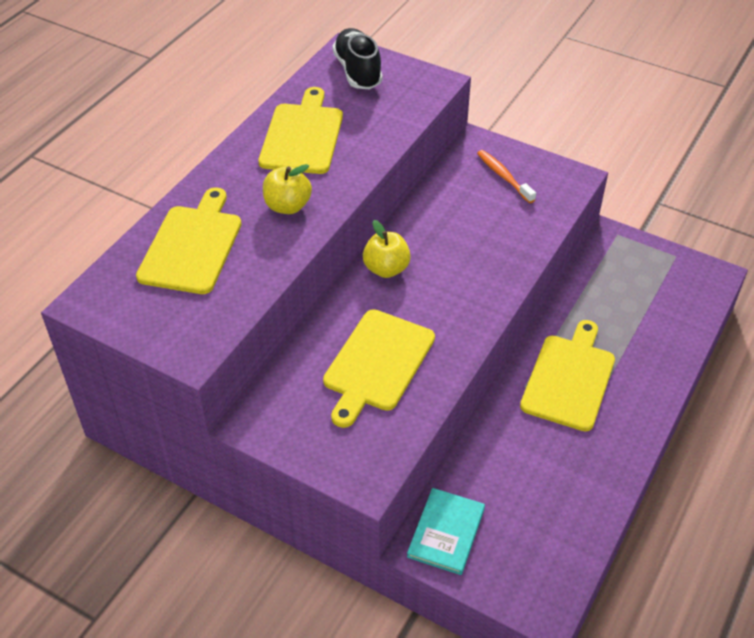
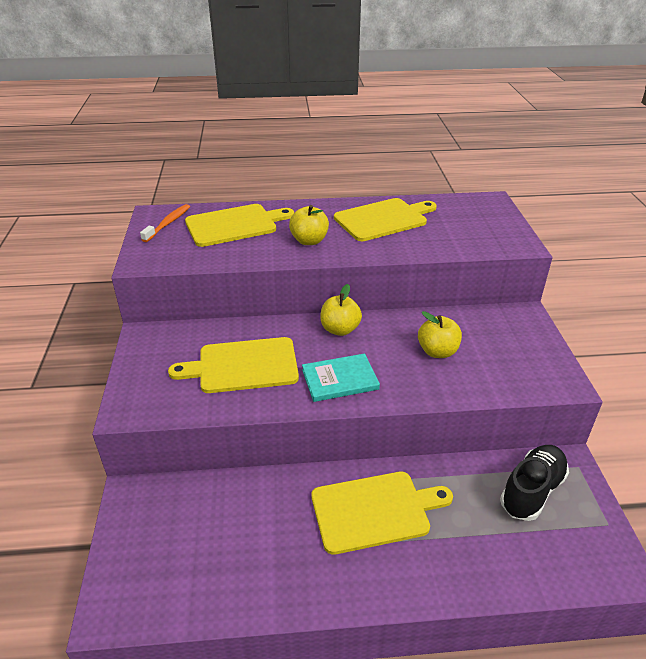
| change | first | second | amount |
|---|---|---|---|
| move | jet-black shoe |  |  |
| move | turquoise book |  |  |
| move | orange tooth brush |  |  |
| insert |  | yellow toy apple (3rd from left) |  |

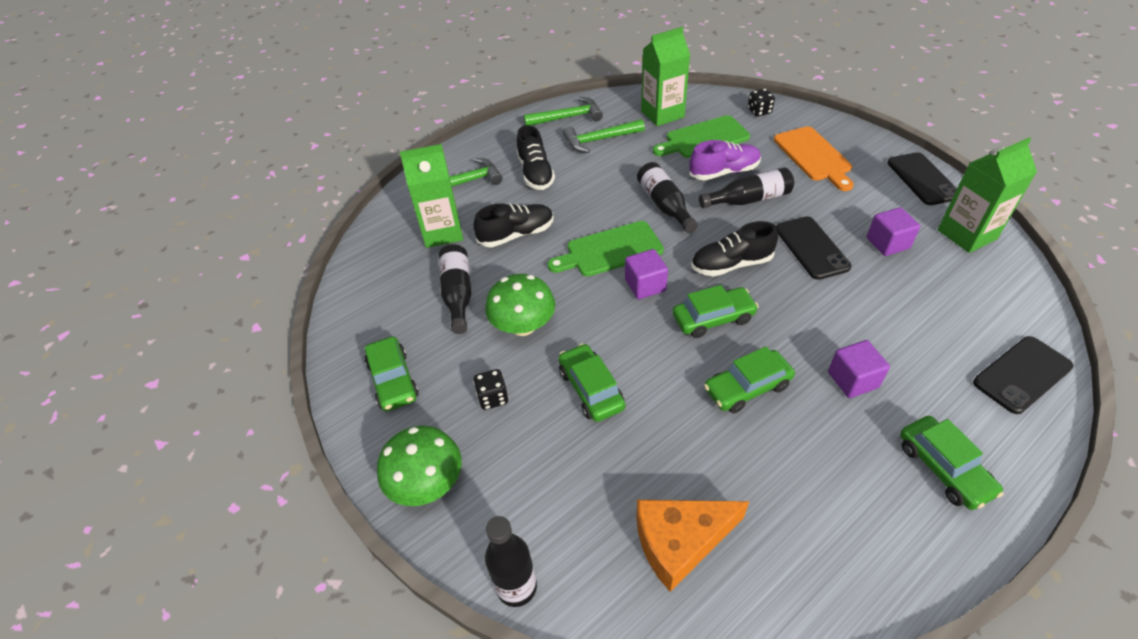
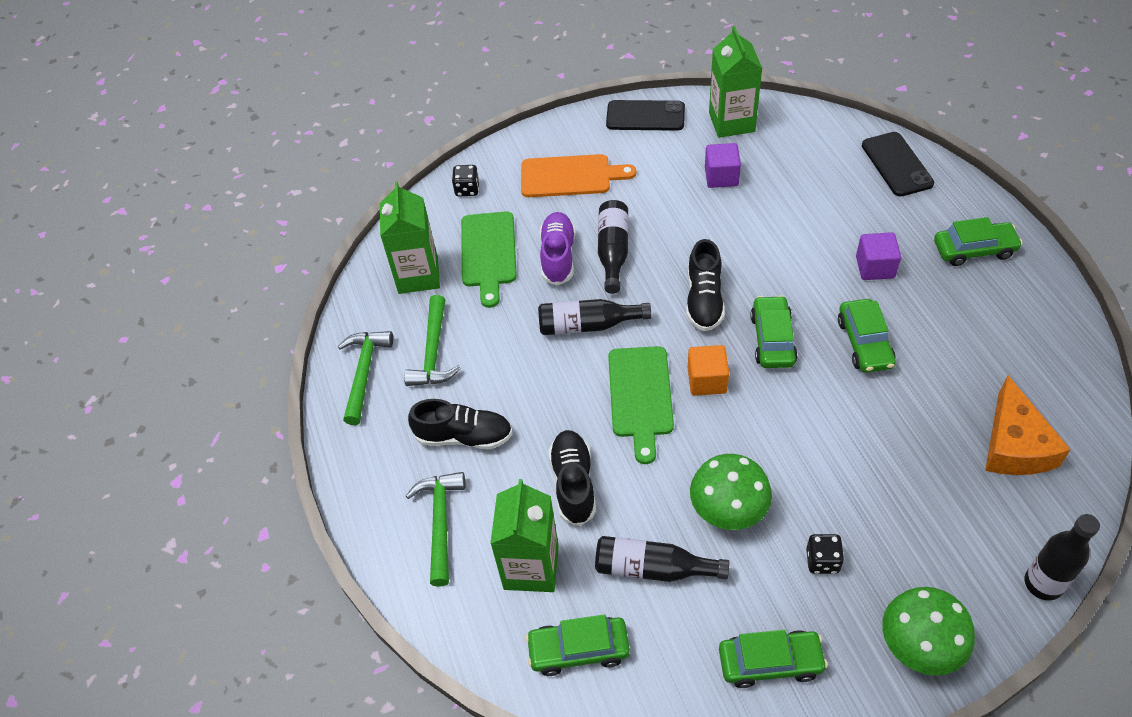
| change | first | second | amount |
|---|---|---|---|
| move | leaf-green car (2nd from left in the first image) | leaf-green car (1st from left) |  |
| recolor | royal purple cube (1st from left) | orange cube |  |
| delete | jet-black mobile phone (1st from left) |  |  |

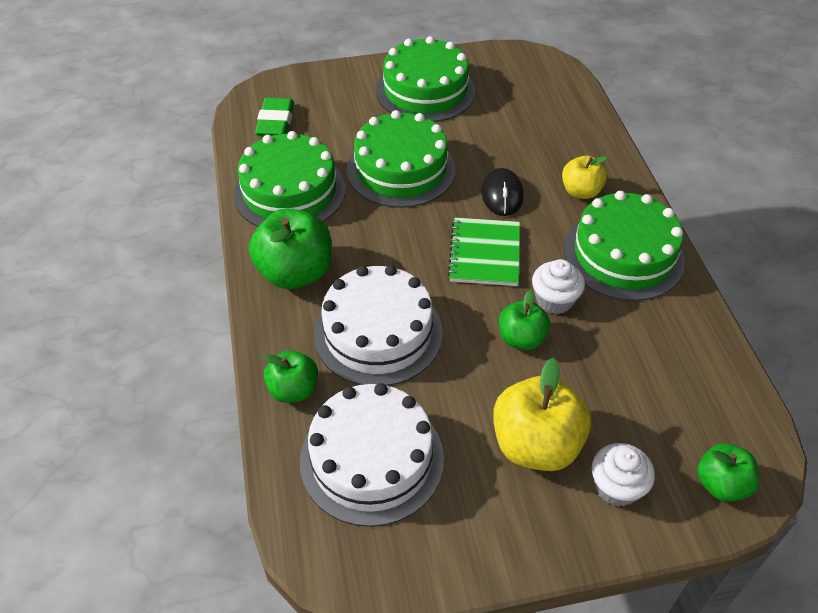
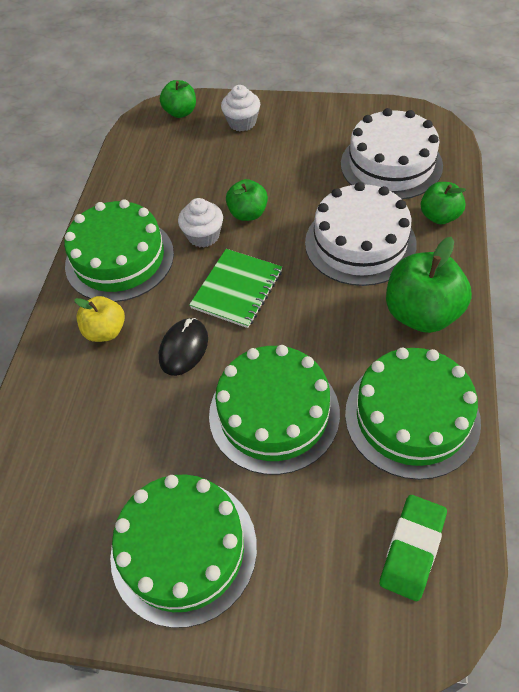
| change | first | second | amount |
|---|---|---|---|
| delete | yellow toy apple (1st from left) |  |  |

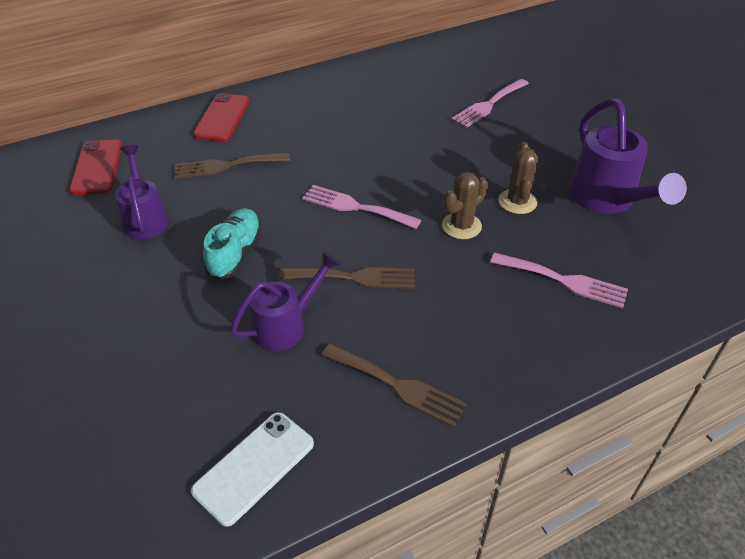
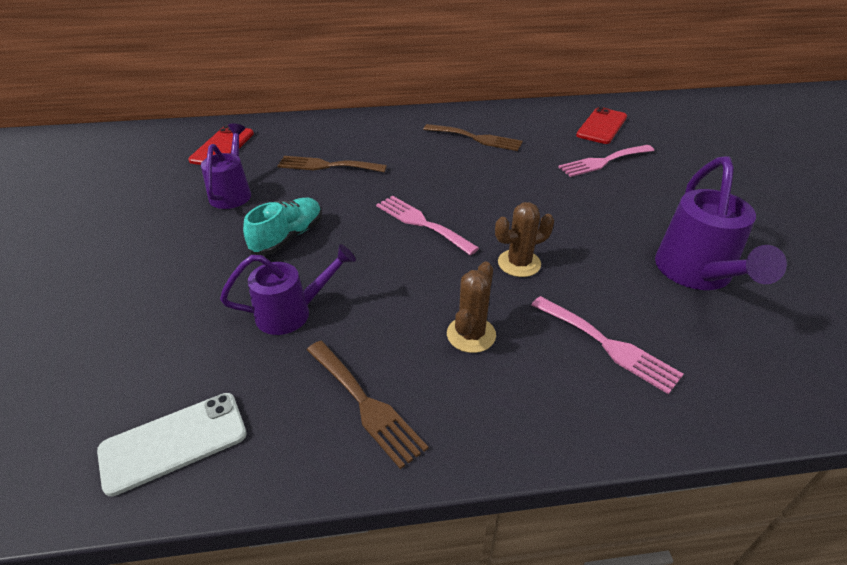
| change | first | second | amount |
|---|---|---|---|
| move | red mobile phone (2nd from left) |  |  |
| move | dark brown fork (2nd from left in the first image) | dark brown fork (3rd from left) |  |
| move | dark brown cactus (2nd from left in the first image) | dark brown cactus (1st from left) |  |

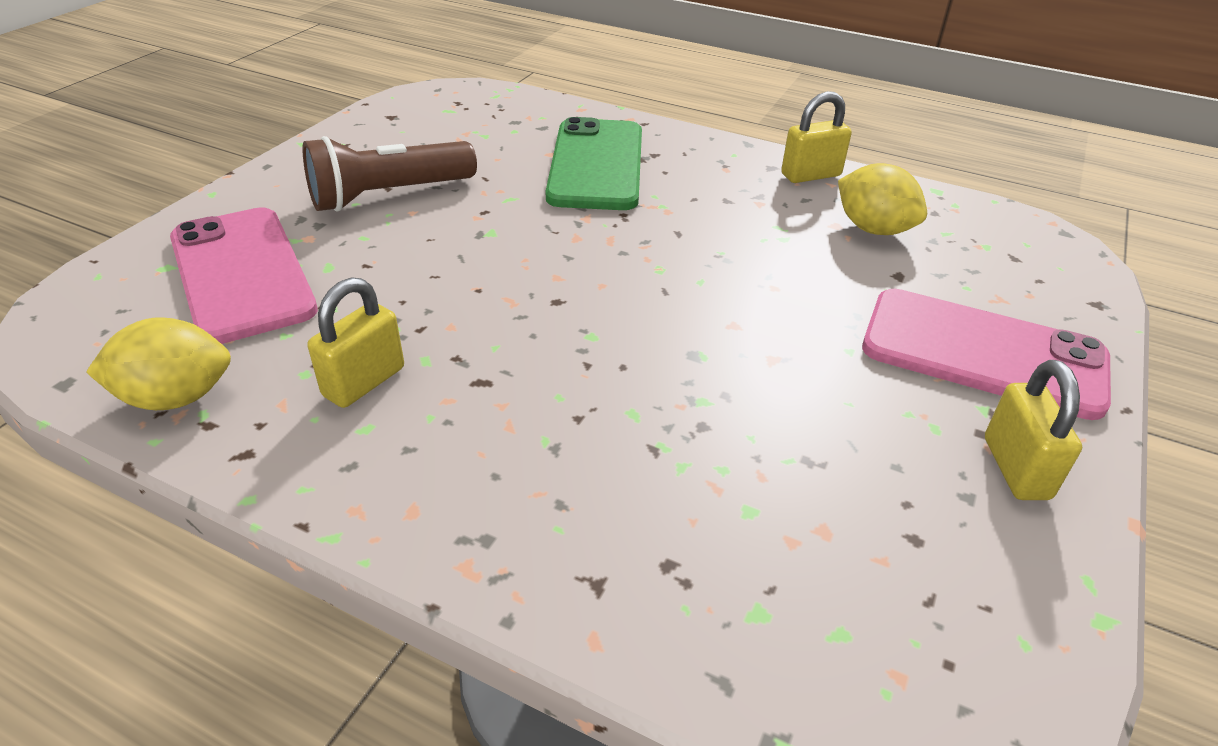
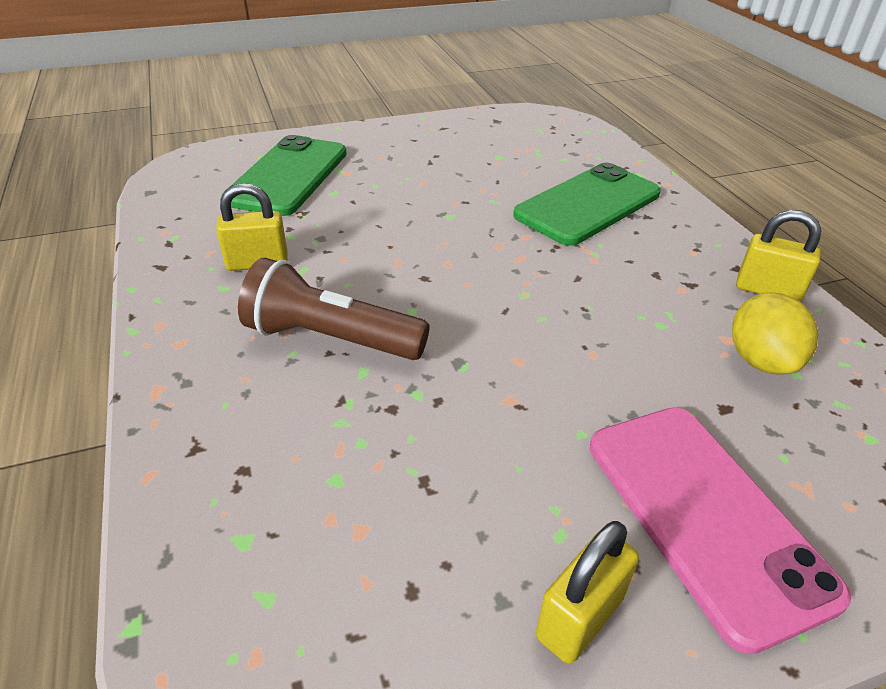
| change | first | second | amount |
|---|---|---|---|
| delete | yellow toy lemon (1st from left) |  |  |
| recolor | rose-pink mobile phone (1st from left) | leaf-green mobile phone (1st from left) |  |
| move | dark brown flashlight |  |  |

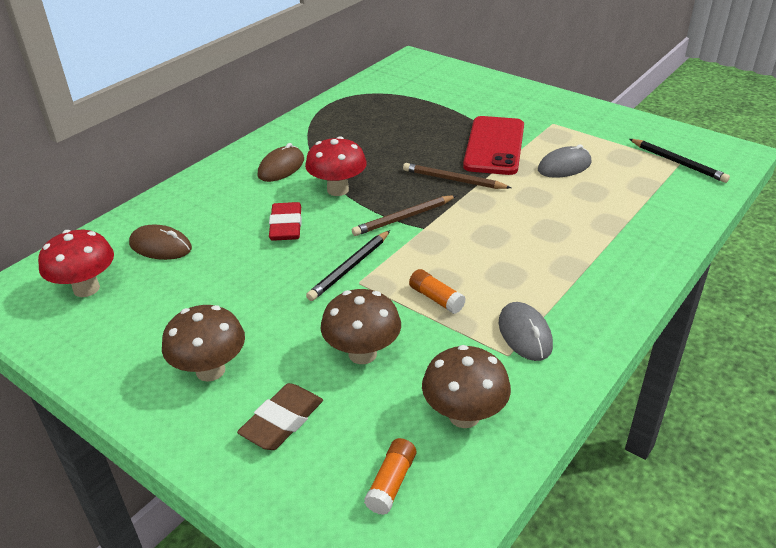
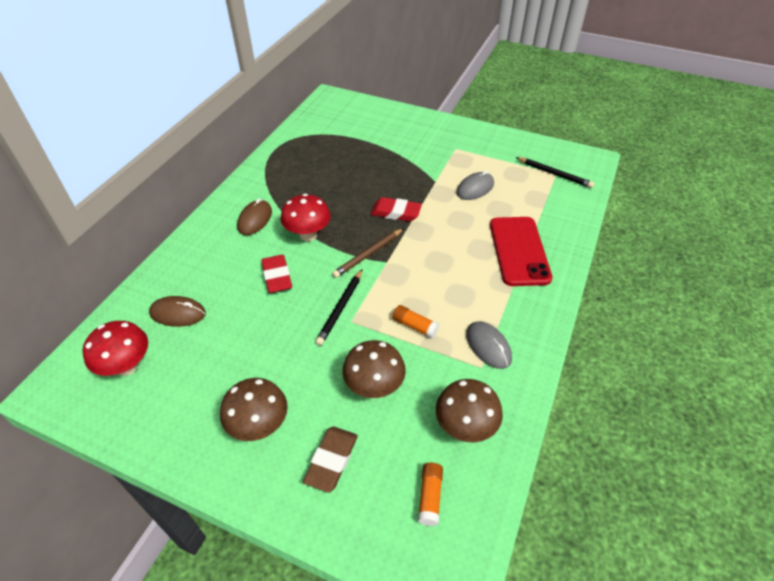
| change | first | second | amount |
|---|---|---|---|
| replace | dark brown lead pencil (2nd from left) | red pencil eraser (2nd from left) |  |
| move | red mobile phone |  |  |

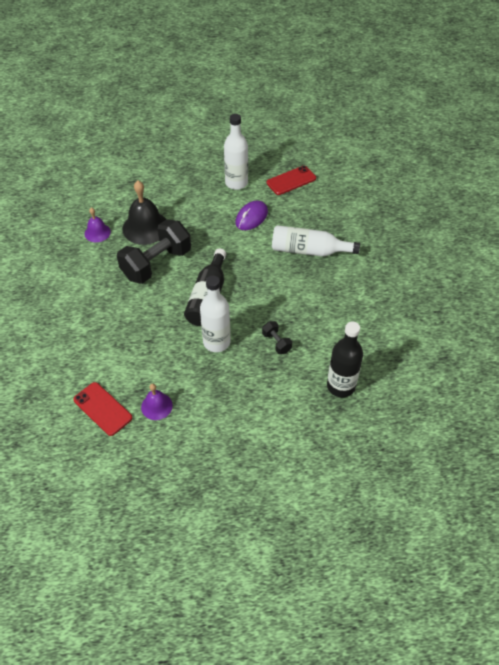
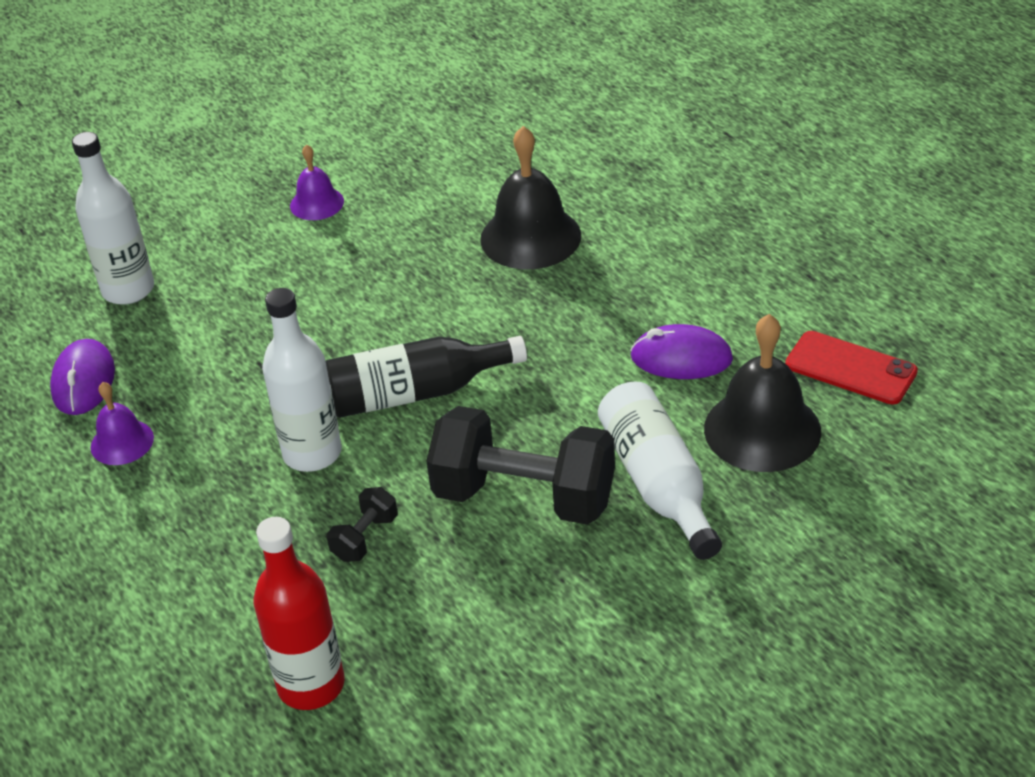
| change | first | second | amount |
|---|---|---|---|
| replace | red mobile phone (1st from left) | royal purple computer mouse (1st from left) |  |
| move | royal purple bell (1st from left in the first image) | royal purple bell (2nd from left) |  |
| move | jet-black free weight (1st from left in the first image) | jet-black free weight (2nd from left) |  |
| move | pure white flask (2nd from left in the first image) | pure white flask (1st from left) |  |
| recolor | jet-black flask (2nd from left) | red flask |  |
| insert |  | jet-black bell (2nd from left) |  |

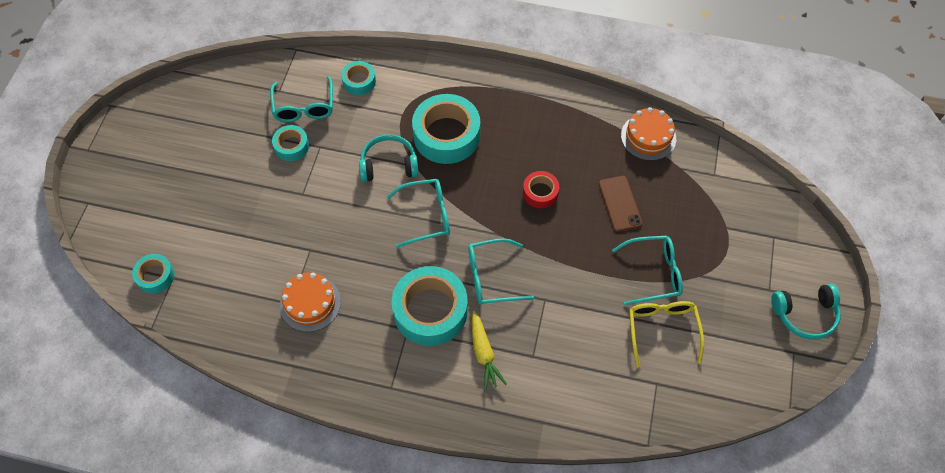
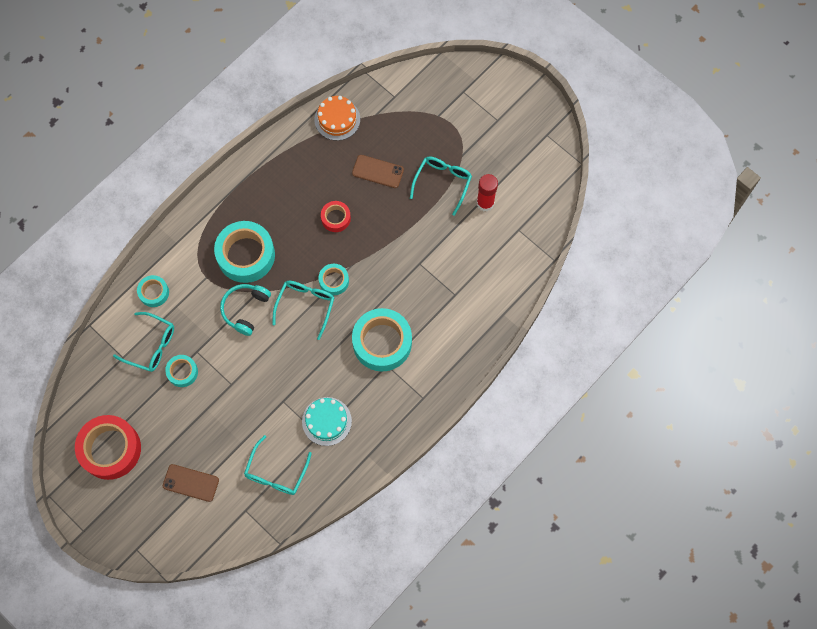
| change | first | second | amount |
|---|---|---|---|
| move | turquoise tape (1st from left in the first image) | turquoise tape (4th from left) |  |
| recolor | orange layer cake (1st from left) | turquoise layer cake |  |
| move | turquoise glasses (3rd from left in the first image) | turquoise glasses (2nd from left) |  |
| delete | yellow root vegetable |  |  |
| replace | yellow glasses | red stick of glue |  |
| delete | turquoise headset (2nd from left) |  |  |
| insert |  | red tape (1st from left) |  |
| insert |  | dark brown mobile phone (1st from left) |  |

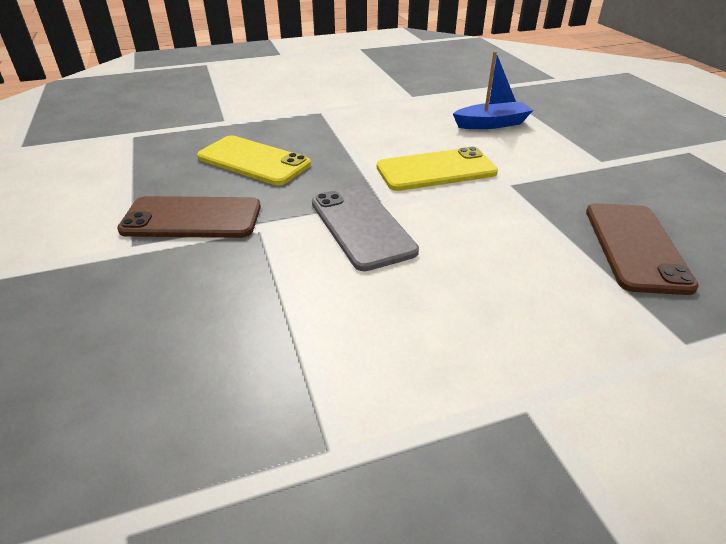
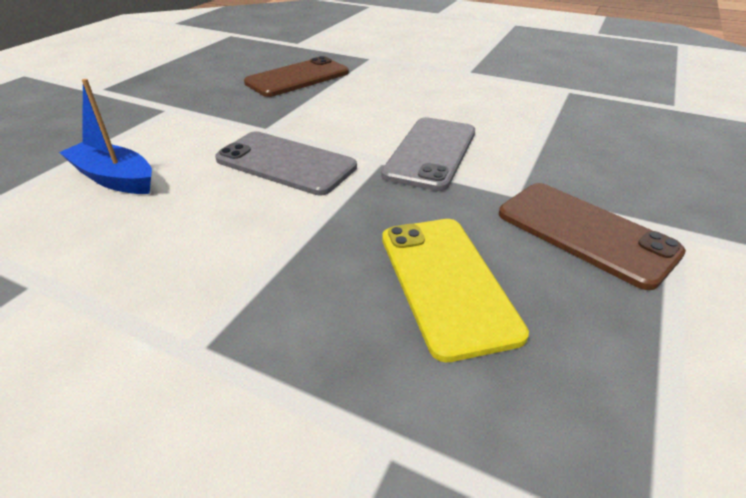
| change | first | second | amount |
|---|---|---|---|
| recolor | yellow mobile phone (2nd from left) | grey mobile phone (1st from left) |  |

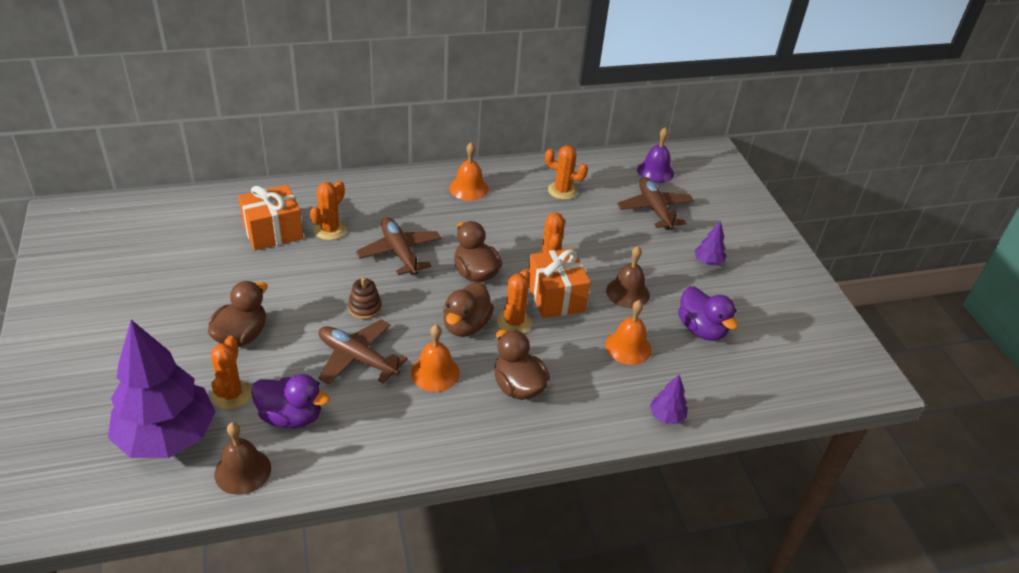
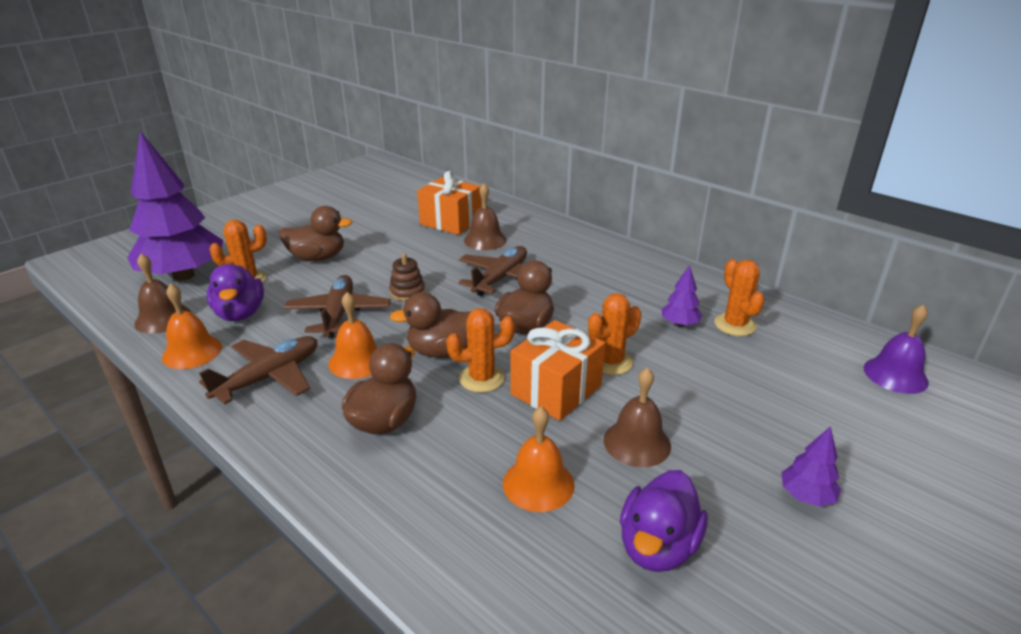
| change | first | second | amount |
|---|---|---|---|
| replace | orange cactus (2nd from left) | dark brown bell (2nd from left) |  |
| move | orange bell (2nd from left in the first image) | orange bell (1st from left) |  |
| move | dark brown toy plane (3rd from left in the first image) | dark brown toy plane (1st from left) |  |
| move | royal purple toy tree (2nd from left) |  |  |

